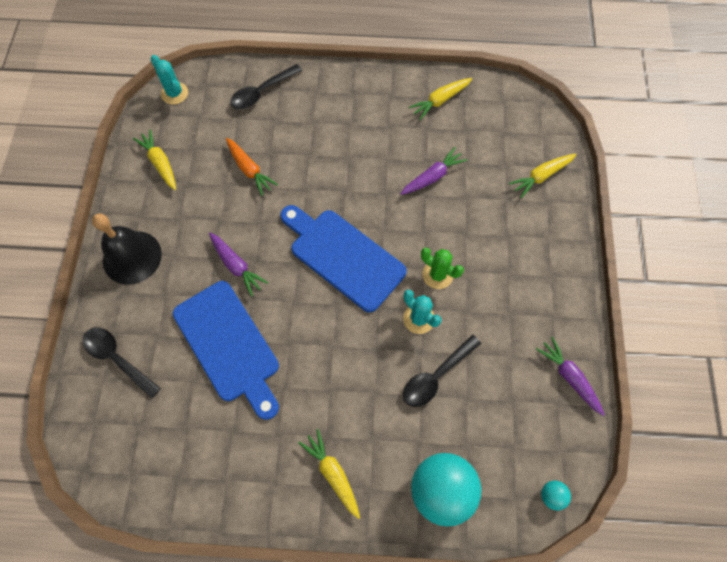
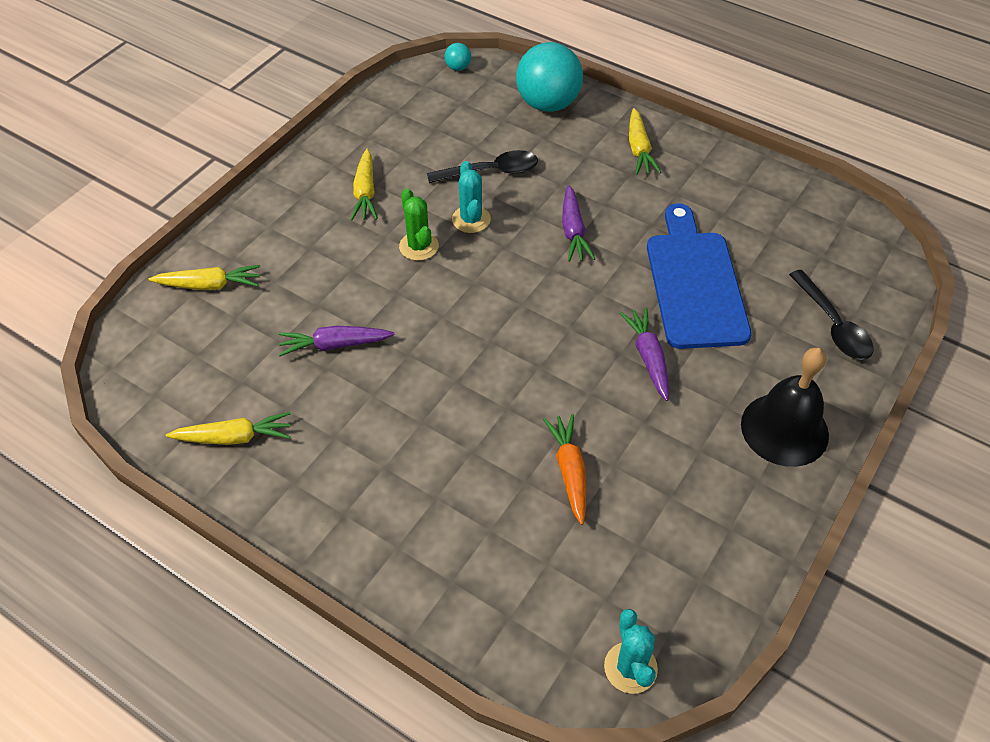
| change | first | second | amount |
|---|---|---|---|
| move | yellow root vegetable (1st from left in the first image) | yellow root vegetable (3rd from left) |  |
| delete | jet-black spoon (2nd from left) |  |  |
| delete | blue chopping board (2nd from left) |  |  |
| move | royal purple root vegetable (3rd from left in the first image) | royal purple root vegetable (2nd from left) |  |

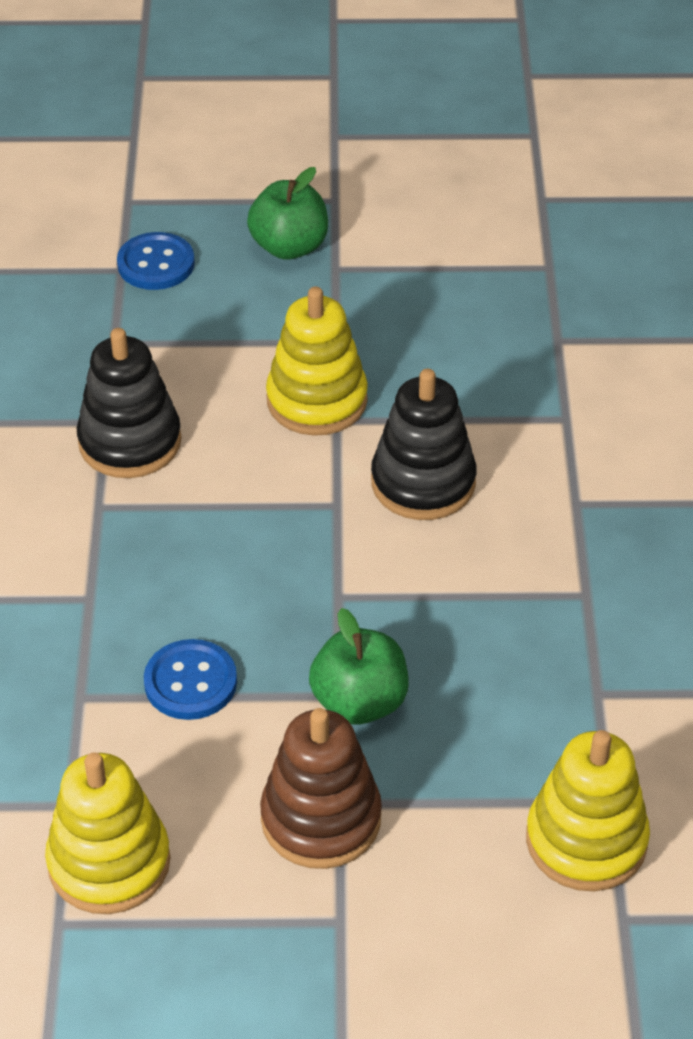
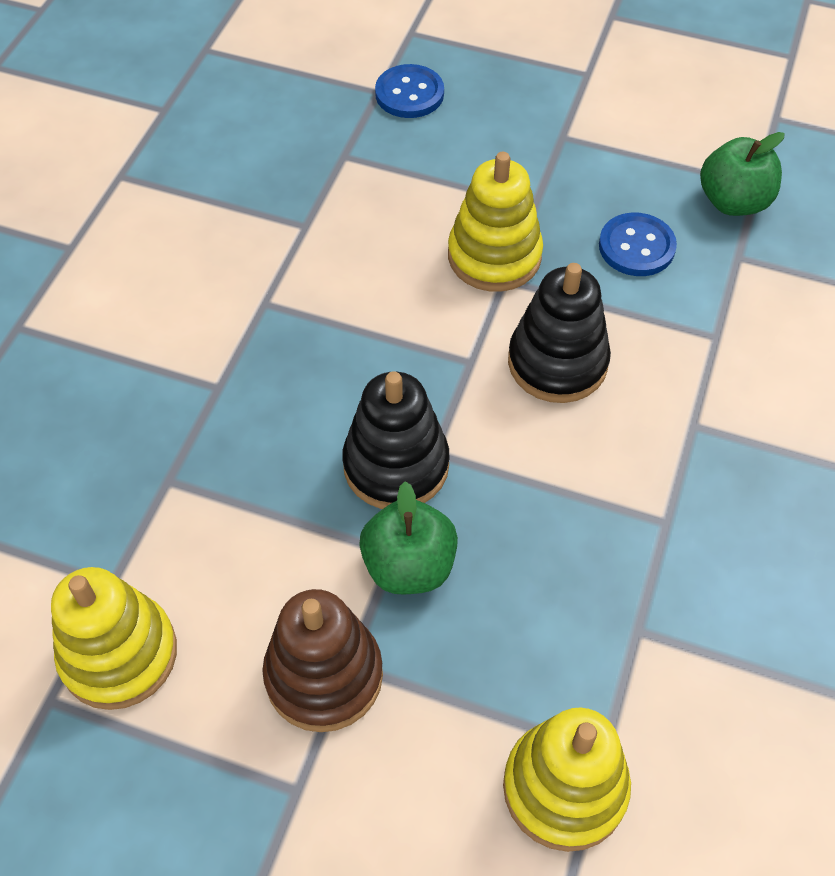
| change | first | second | amount |
|---|---|---|---|
| move | jet-black stacking rings (1st from left) |  |  |
| move | blue sewing button (2nd from left) |  |  |
| move | leaf-green toy apple (1st from left in the first image) | leaf-green toy apple (2nd from left) |  |

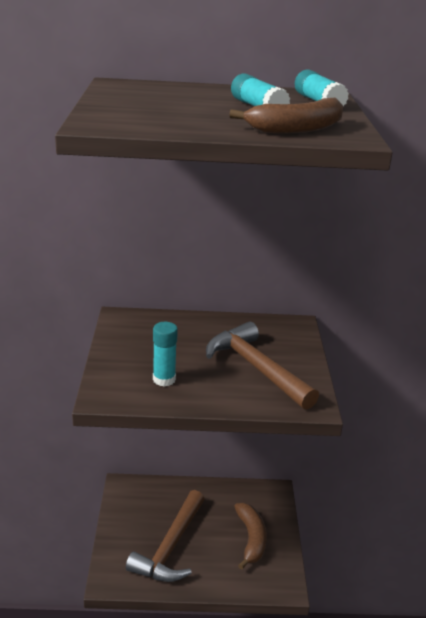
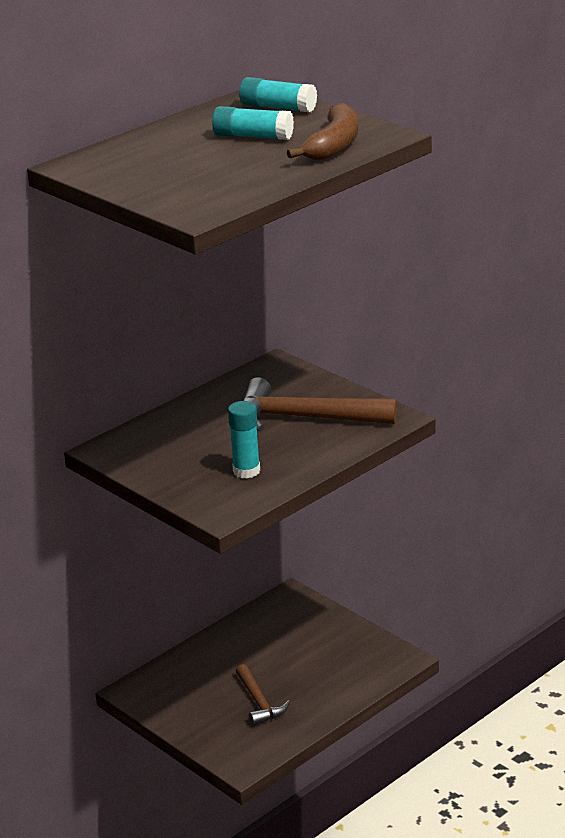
| change | first | second | amount |
|---|---|---|---|
| resize | dark brown claw hammer (1st from left) |  | x0.56 |
| delete | dark brown toy banana (1st from left) |  |  |

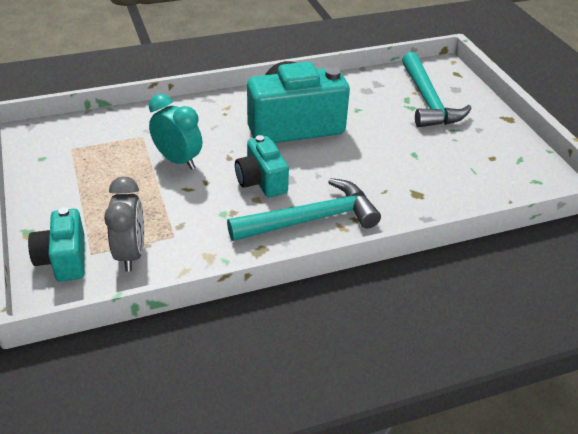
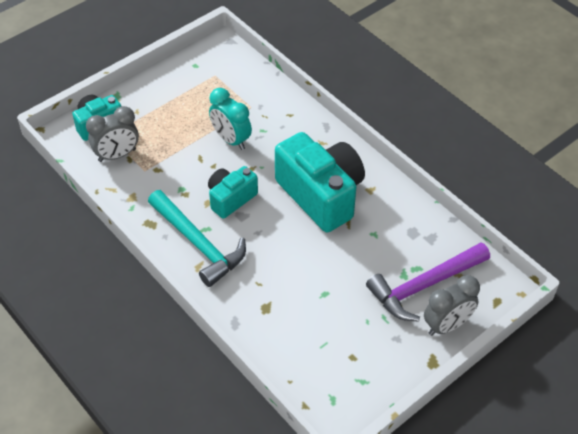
| change | first | second | amount |
|---|---|---|---|
| rotate | turquoise clock |  | 120 degrees clockwise |
| recolor | turquoise claw hammer (2nd from left) | royal purple claw hammer |  |
| insert |  | grey clock (2nd from left) |  |

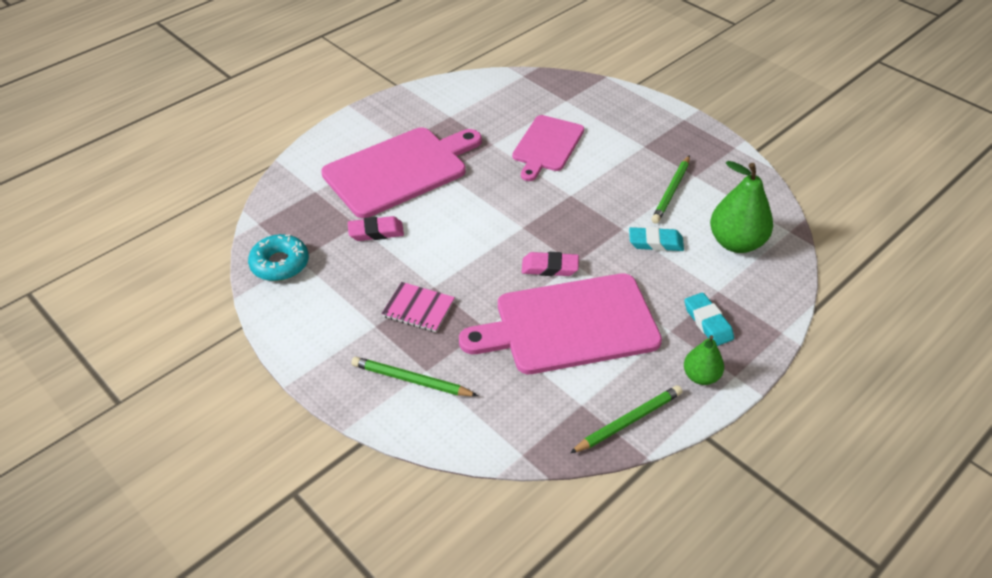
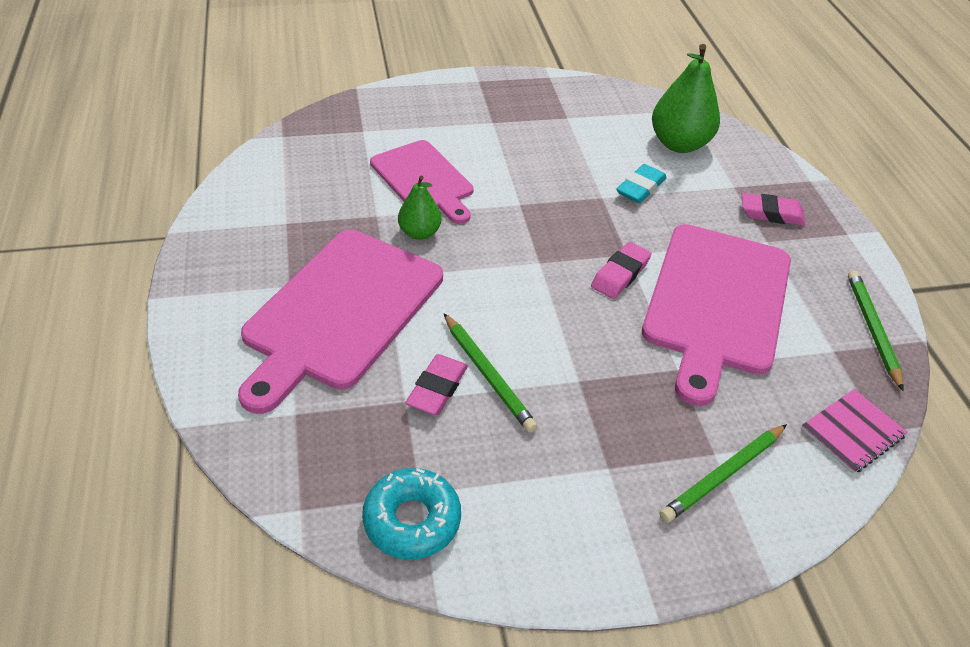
| change | first | second | amount |
|---|---|---|---|
| rotate | rose-pink chopping board (1st from left) |  | 150 degrees counterclockwise |
| move | rose-pink notepad |  |  |
| move | leaf-green lead pencil (3rd from left in the first image) | leaf-green lead pencil (1st from left) |  |
| move | leaf-green toy pear (1st from left) |  |  |
| recolor | turquoise pencil eraser (2nd from left) | rose-pink pencil eraser (3rd from left) |  |

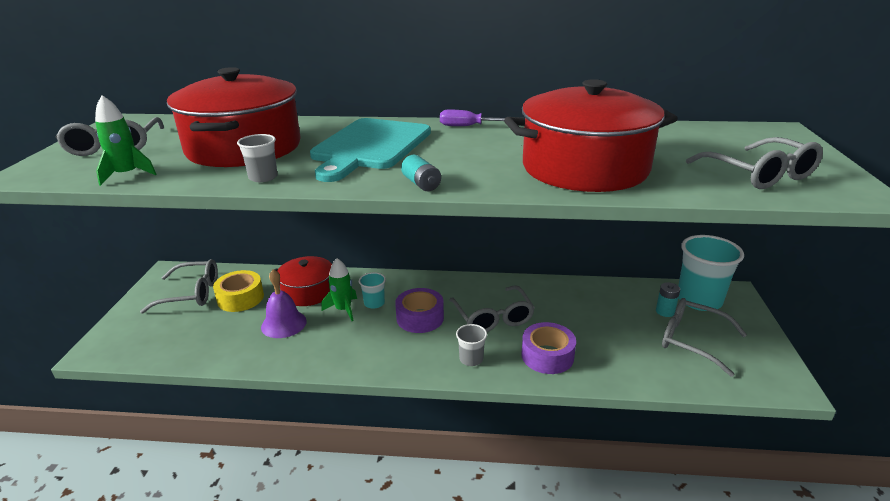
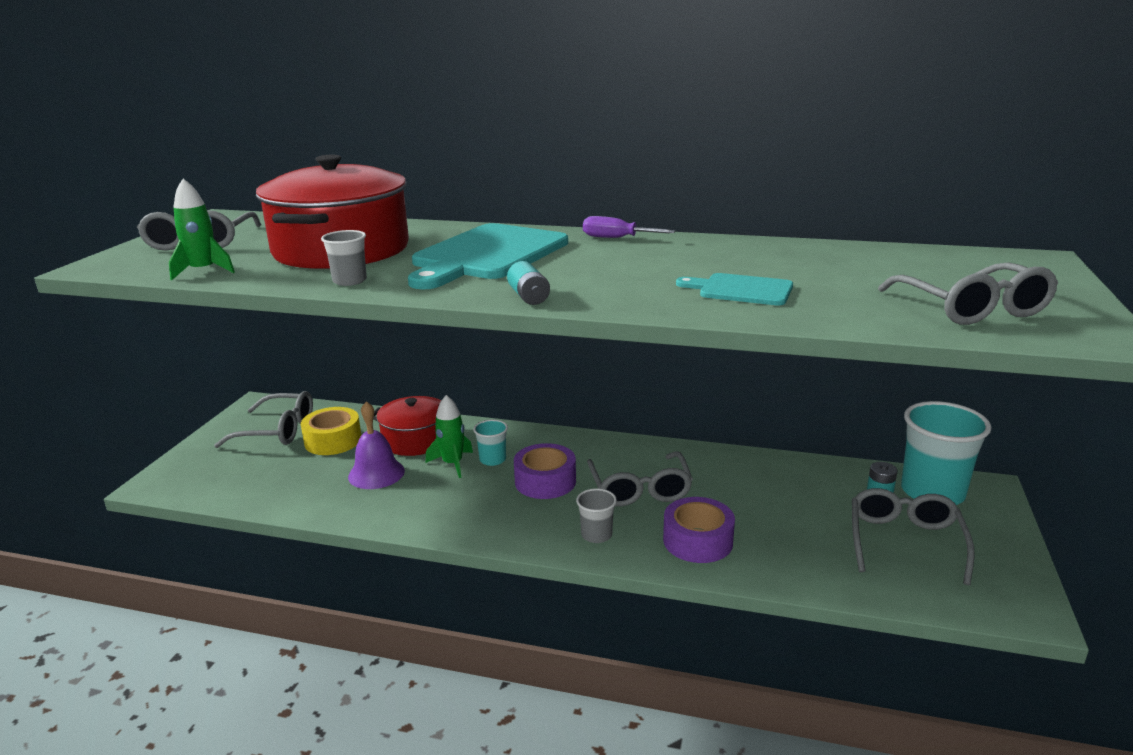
| change | first | second | amount |
|---|---|---|---|
| replace | red stockpot (3rd from left) | turquoise chopping board (2nd from left) |  |
| rotate | grey glasses (4th from left) |  | 60 degrees clockwise |

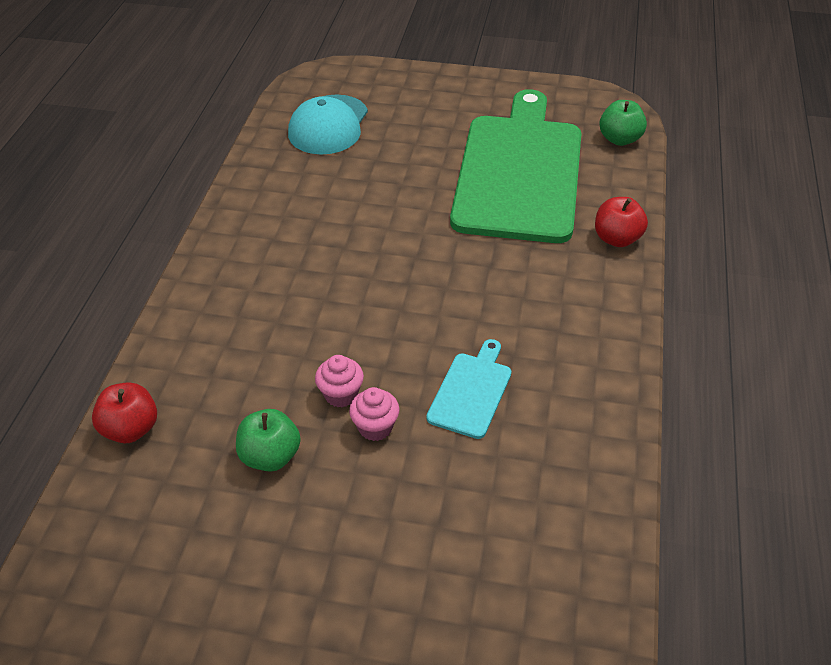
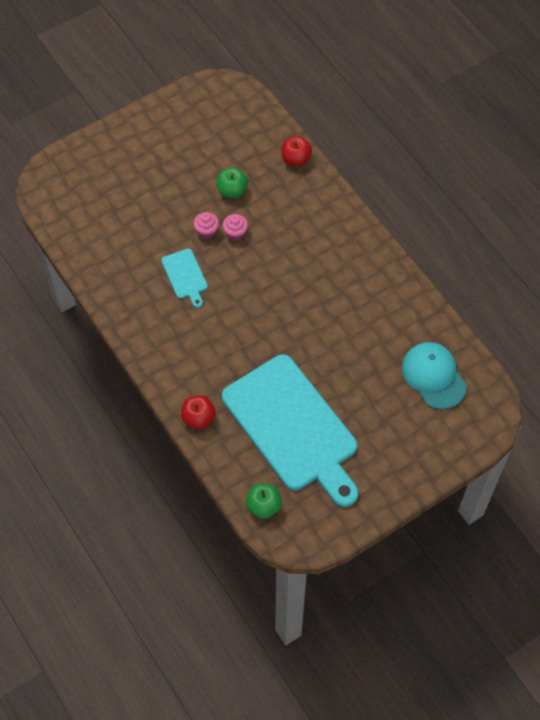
| change | first | second | amount |
|---|---|---|---|
| recolor | leaf-green chopping board | turquoise chopping board (2nd from left) |  |

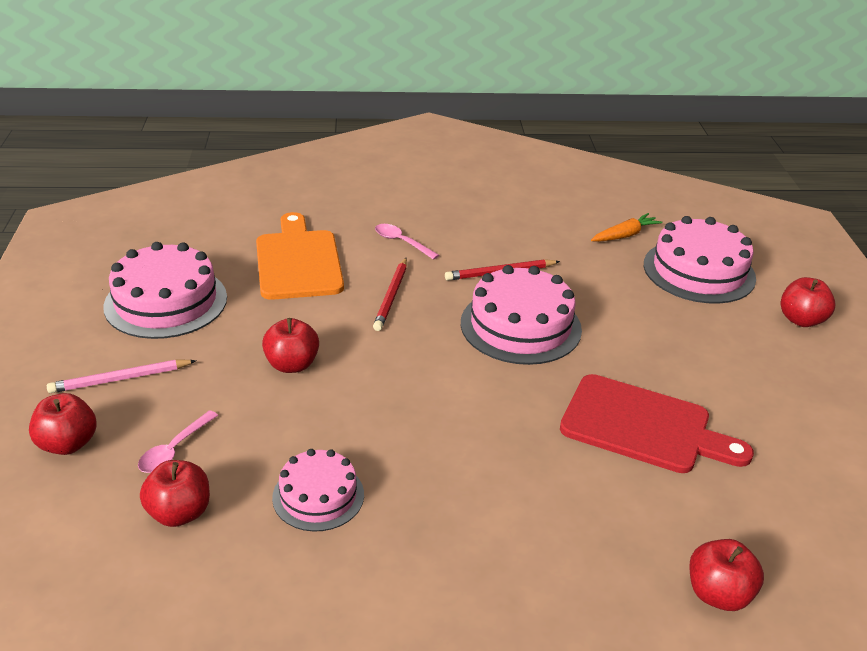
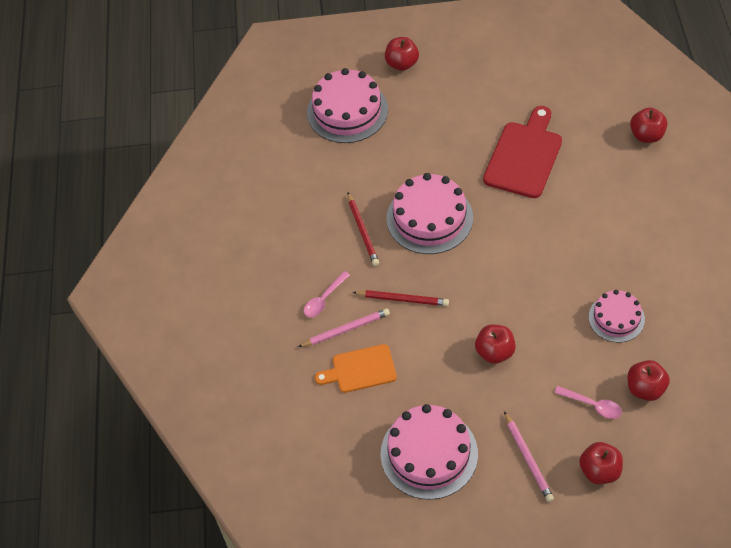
| change | first | second | amount |
|---|---|---|---|
| resize | orange chopping board |  | x0.64 |
| delete | orange root vegetable |  |  |
| insert |  | rose-pink lead pencil (1st from left) |  |

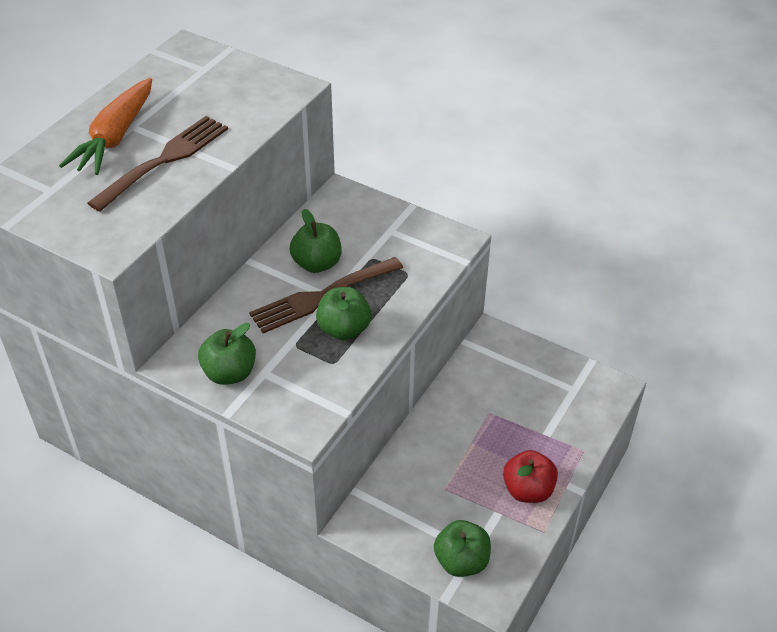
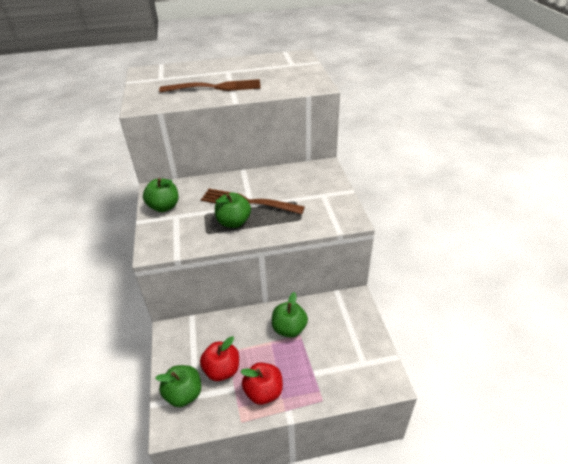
| change | first | second | amount |
|---|---|---|---|
| delete | orange root vegetable |  |  |
| move | leaf-green toy apple (2nd from left in the first image) | leaf-green toy apple (4th from left) |  |
| insert |  | red toy apple (1st from left) |  |

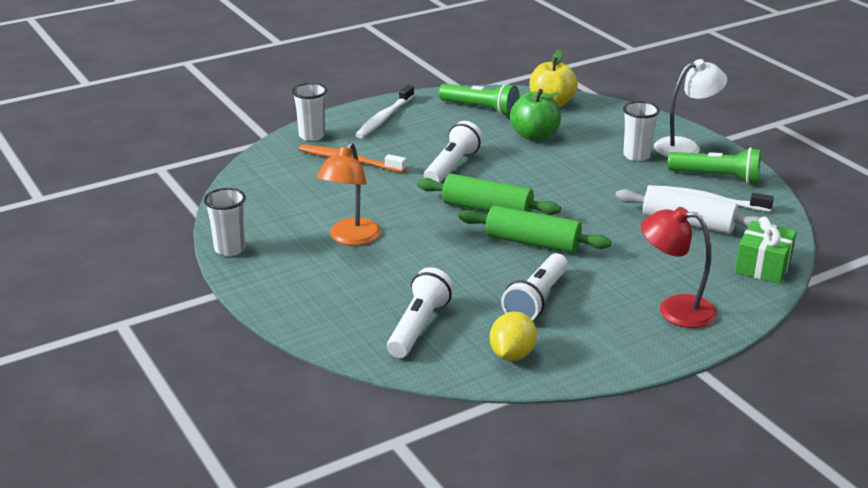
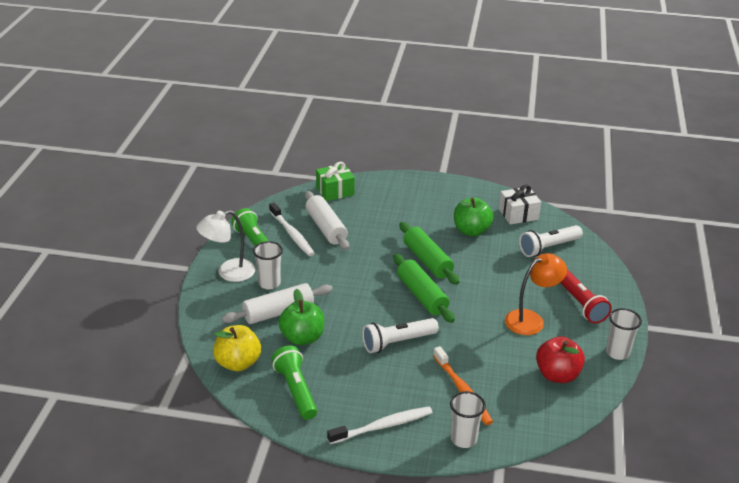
| change | first | second | amount |
|---|---|---|---|
| replace | yellow toy lemon | pure white gift |  |
| replace | pure white flashlight (3rd from left) | leaf-green toy apple (2nd from left) |  |
| delete | red lamp |  |  |
| rotate | pure white lamp |  | 45 degrees counterclockwise |
| insert |  | pure white pastry roller (1st from left) |  |
| insert |  | red toy apple |  |
| insert |  | red flashlight |  |

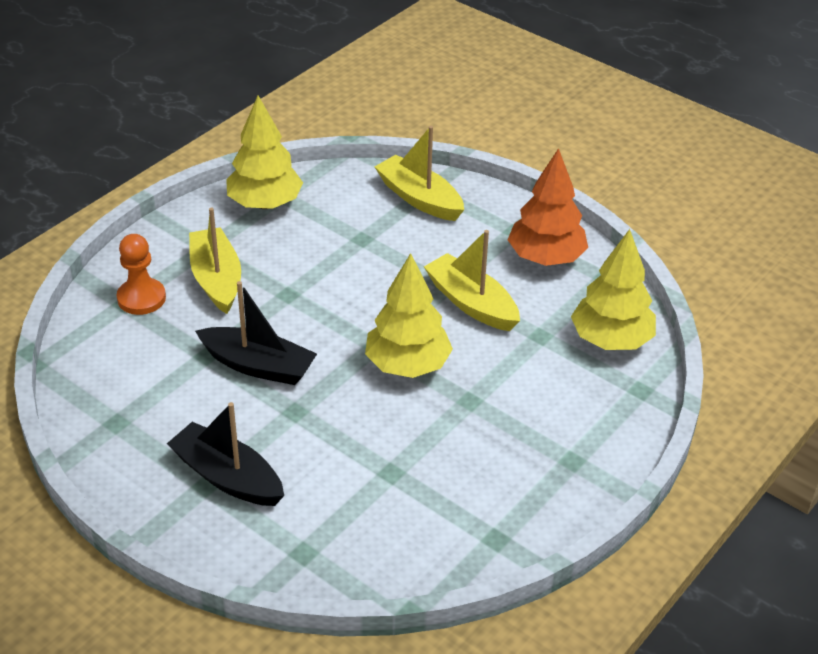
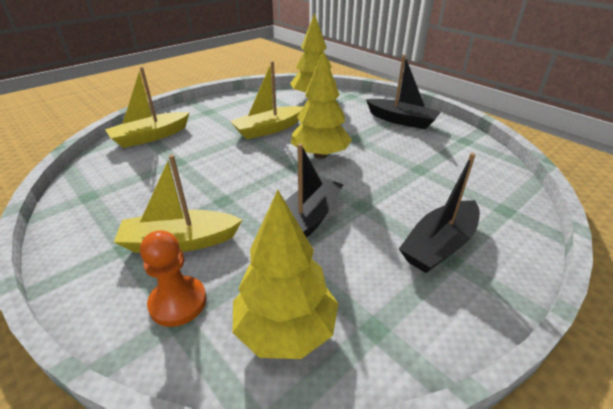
| change | first | second | amount |
|---|---|---|---|
| move | yellow toy tree (1st from left) |  |  |
| delete | orange toy tree |  |  |
| insert |  | jet-black toy boat (2nd from left) |  |

